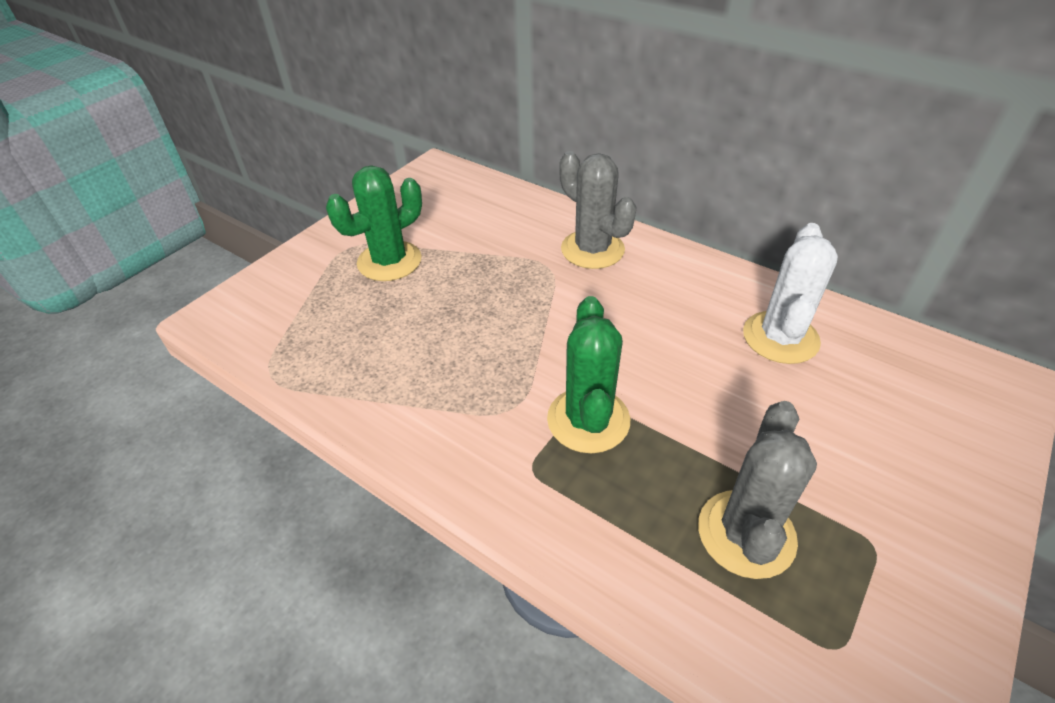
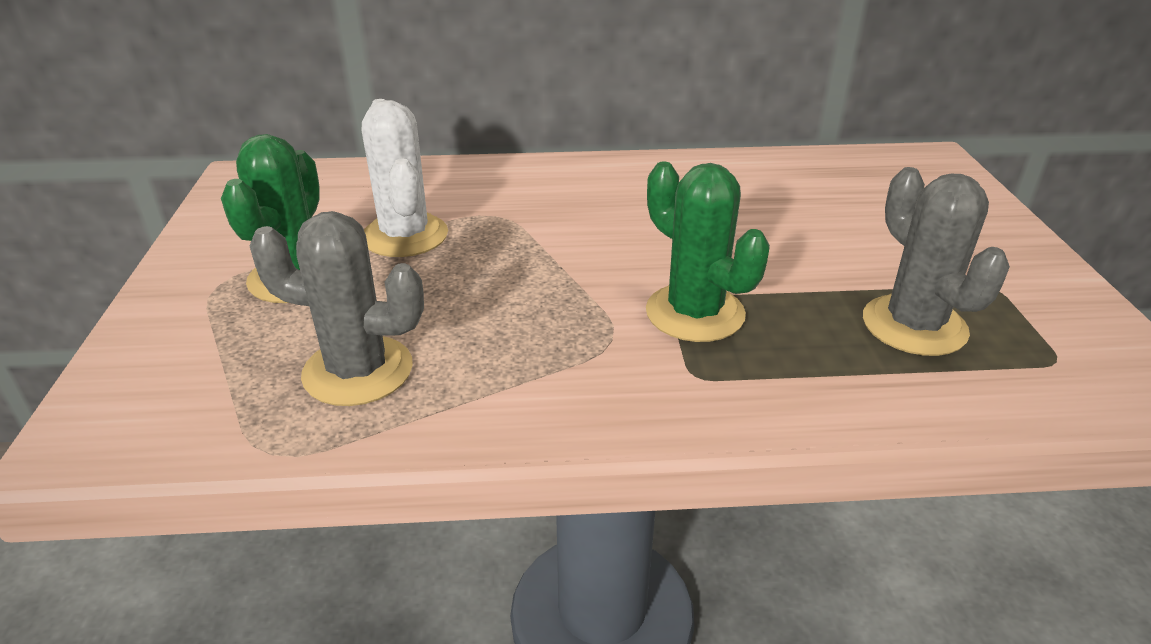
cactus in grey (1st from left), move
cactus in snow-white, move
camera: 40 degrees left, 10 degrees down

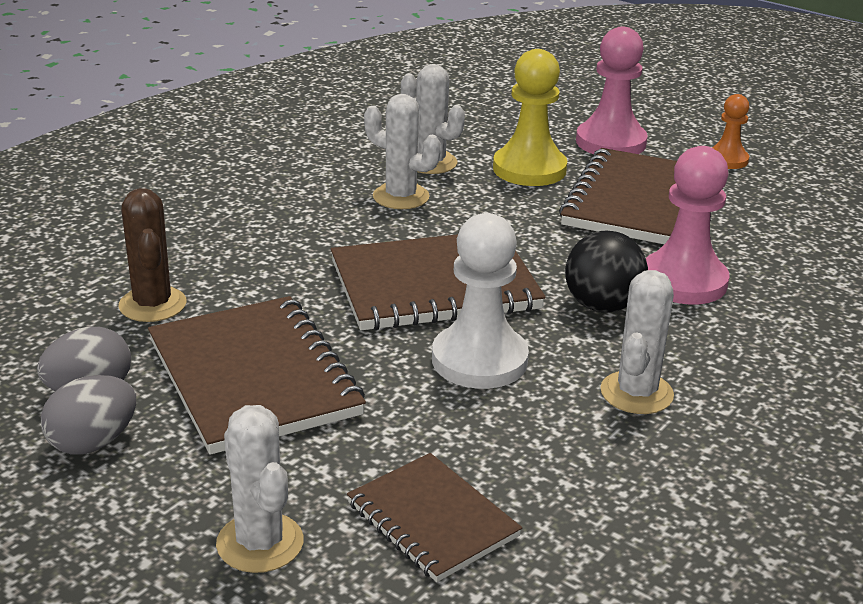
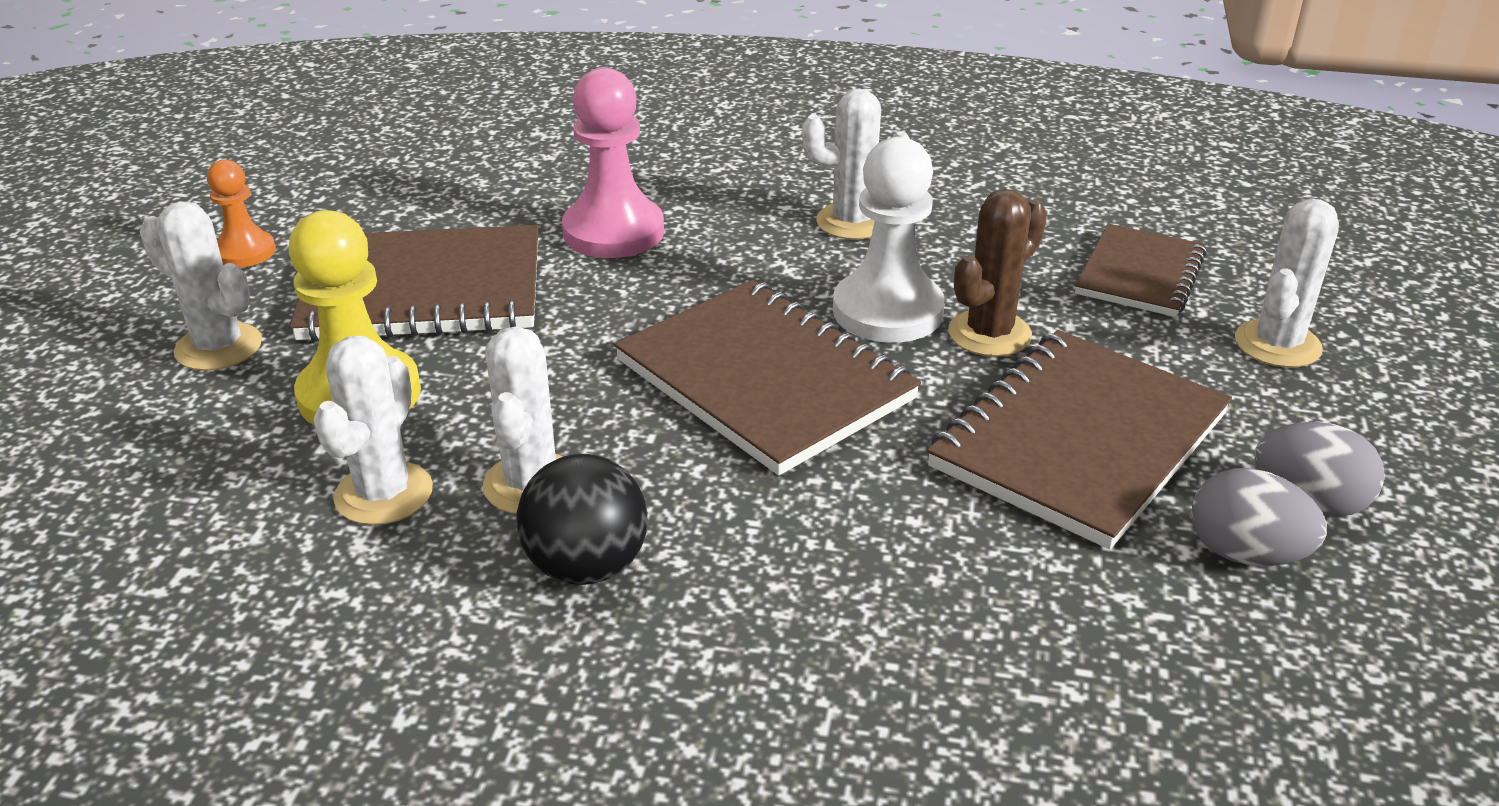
cactus in russet, move
sphere in ebony, move
chess pawn in rosy (1st from left) => cactus in snow-white (1st from left)
camera: 115 degrees left, 5 degrees up

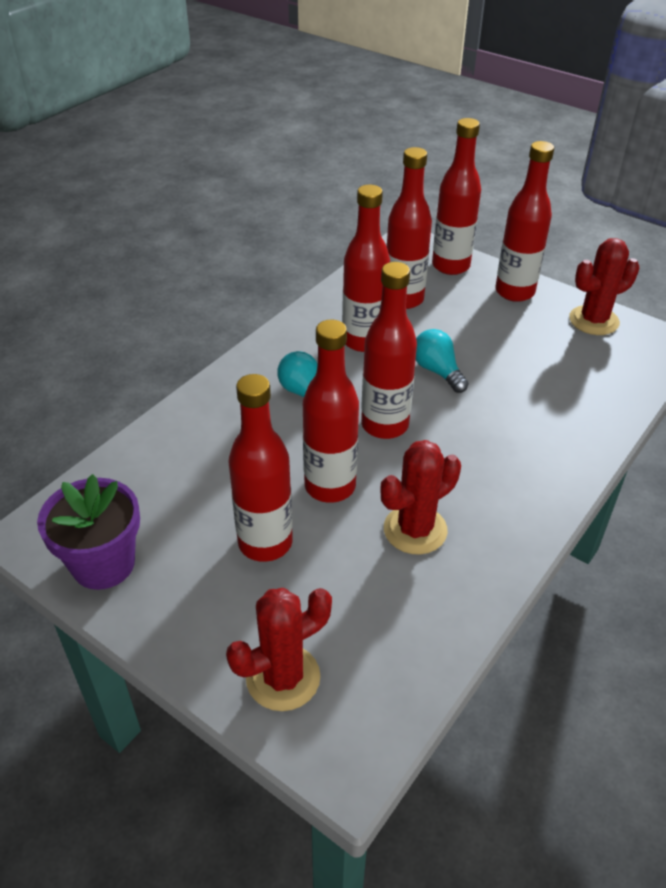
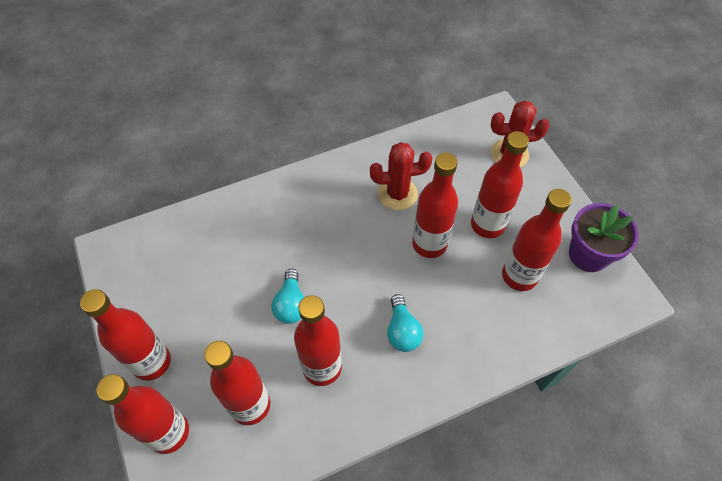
cactus in scarlet (3rd from left) => nothing
drink bottle in scarlet (4th from left in the first image) => drink bottle in scarlet (7th from left), move
camera: 150 degrees left, 15 degrees up

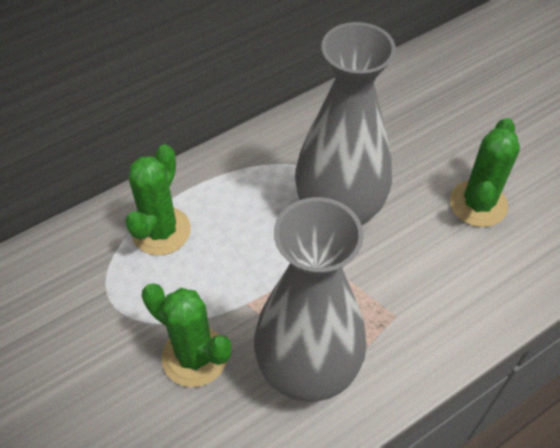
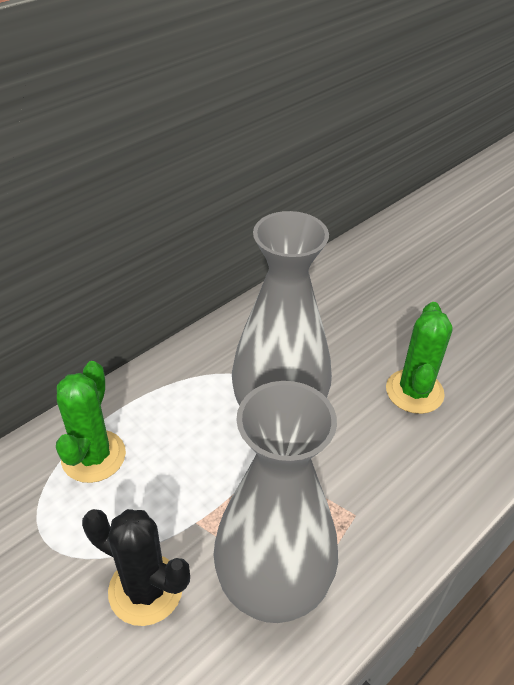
cactus in green (2nd from left) => cactus in ebony
camera: 10 degrees left, 10 degrees down

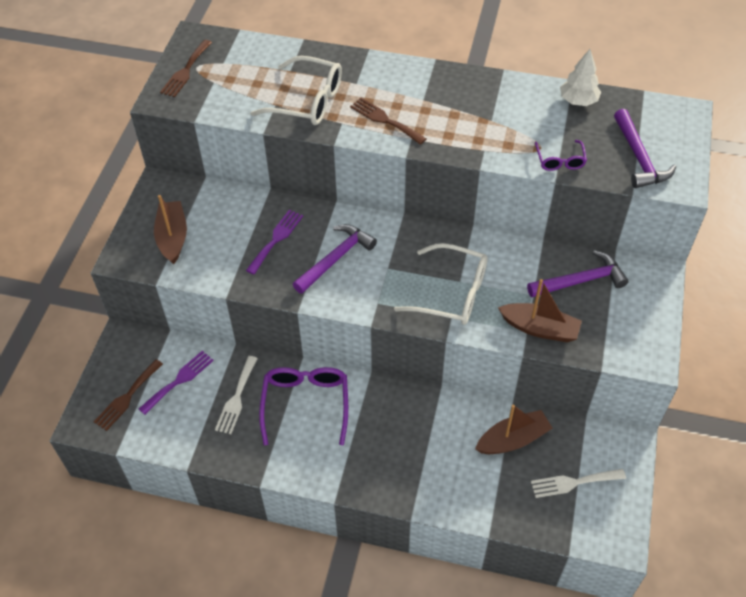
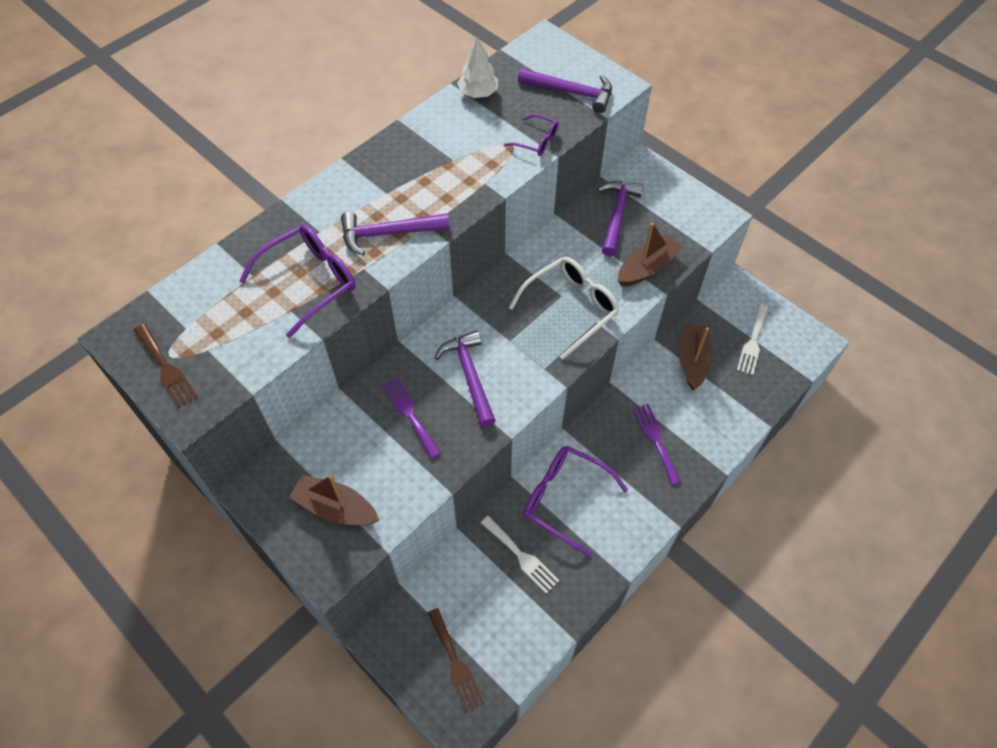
fork in royal purple (1st from left in the first image) => fork in royal purple (2nd from left), move
fork in russet (3rd from left) => claw hammer in royal purple (1st from left)
eyeglasses in snow-white (1st from left) => eyeglasses in royal purple (1st from left)
camera: 60 degrees left, 5 degrees up

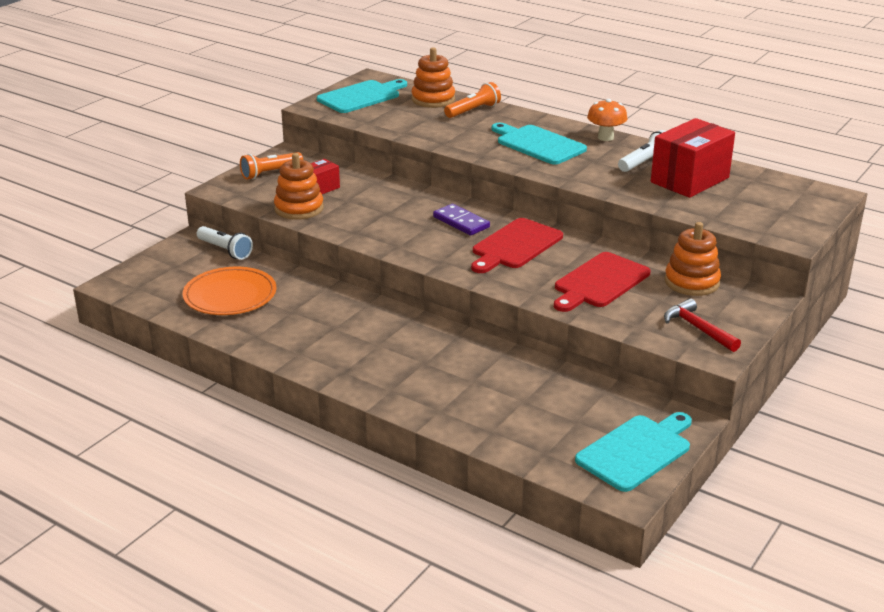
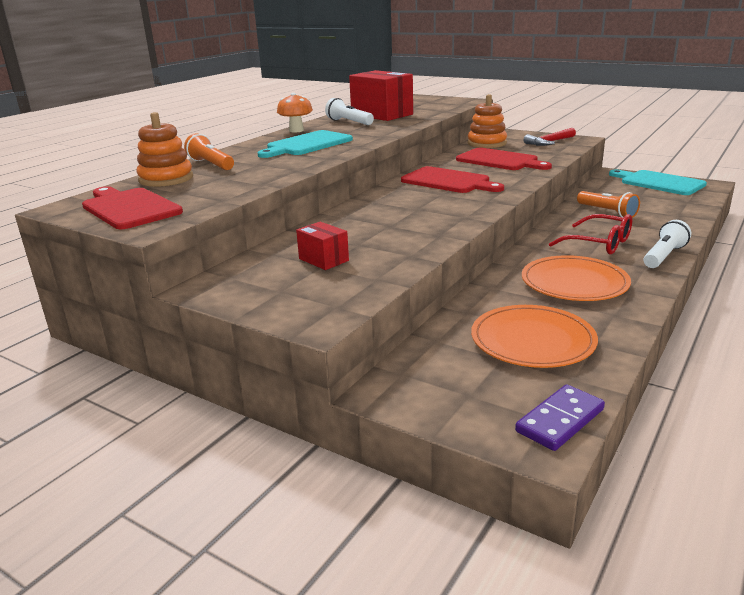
stacking rings in bright orange (1st from left) => nothing
nothing => flat dish in bright orange (2nd from left)
nothing => eyeglasses in scarlet
pocket torch in snow-white (1st from left in the first image) => pocket torch in snow-white (2nd from left), move
pocket torch in bright orange (1st from left in the first image) => pocket torch in bright orange (2nd from left), move
domino tile in royal purple, move
bread board in teal (1st from left) => bread board in scarlet (1st from left)
camera: 90 degrees left, 5 degrees down

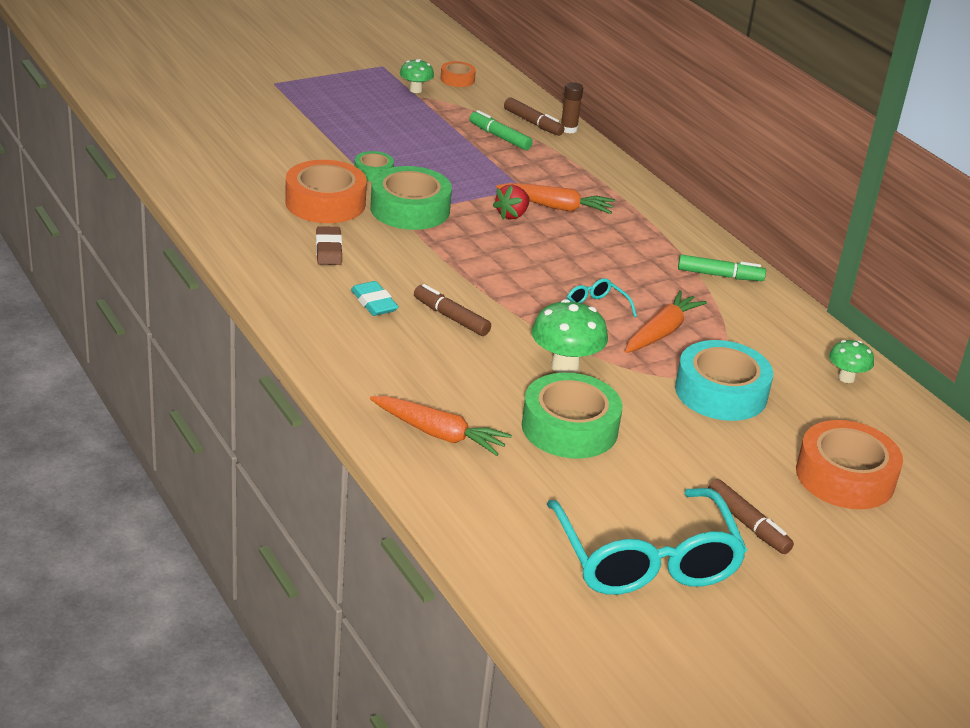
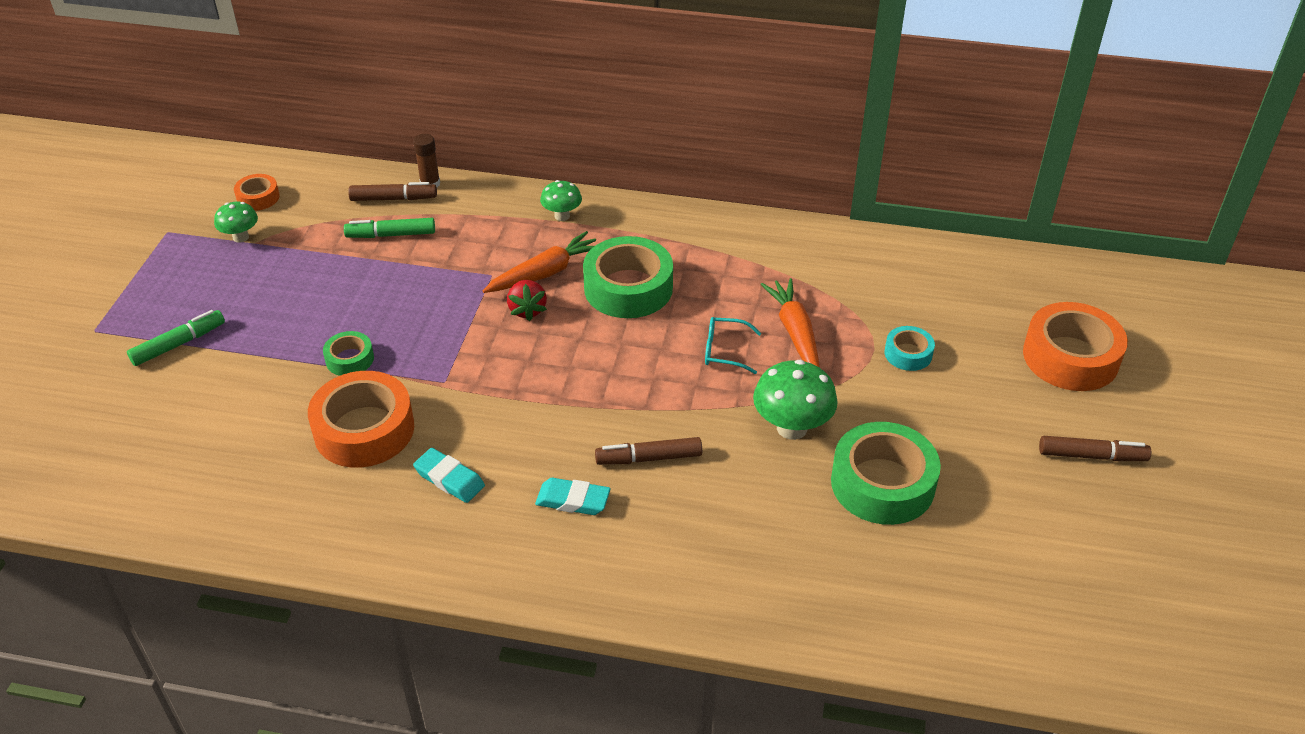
toy carrot in bright orange (1st from left) => nothing
eyeglasses in teal (2nd from left) => nothing
roll of tape in green (2nd from left), move
felt pen in green (2nd from left in the first image) => felt pen in green (1st from left), move
toadstool in green (3rd from left in the first image) => toadstool in green (2nd from left), move
eraser in russet => eraser in teal (1st from left)
roll of tape in teal, x0.51
camera: 45 degrees left, 10 degrees up

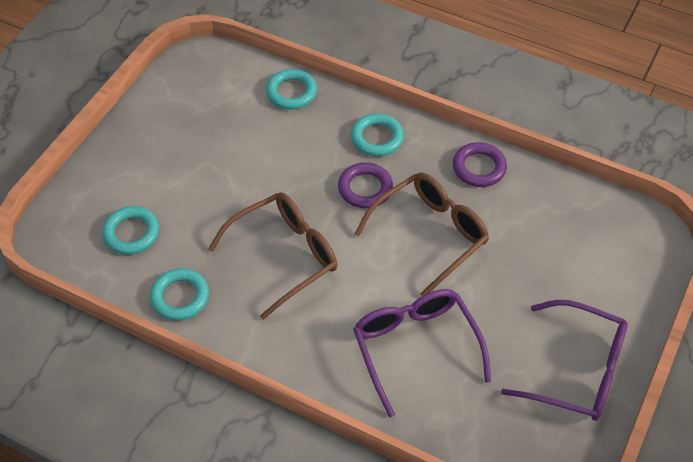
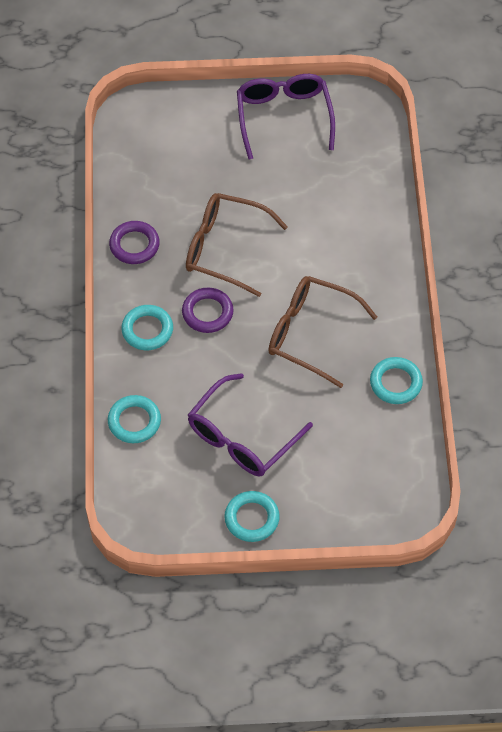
ring in teal (1st from left in the first image) => ring in teal (3rd from left), move
eyeglasses in royal purple (1st from left), move
camera: 120 degrees left, 5 degrees up

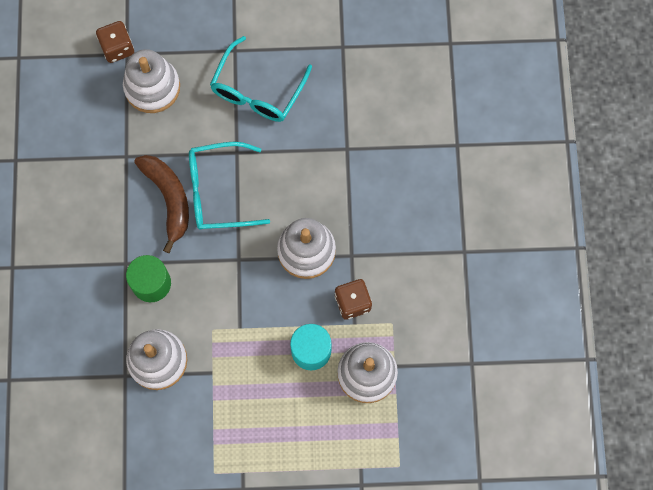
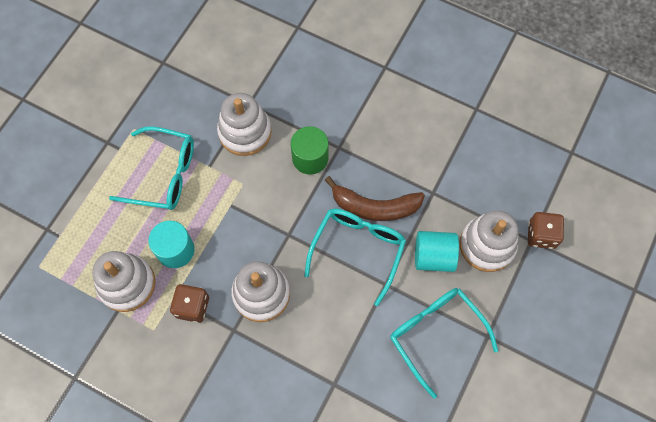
nothing => eyeglasses in teal (1st from left)
nothing => solid cylinder in teal (2nd from left)
camera: 120 degrees right, 5 degrees down

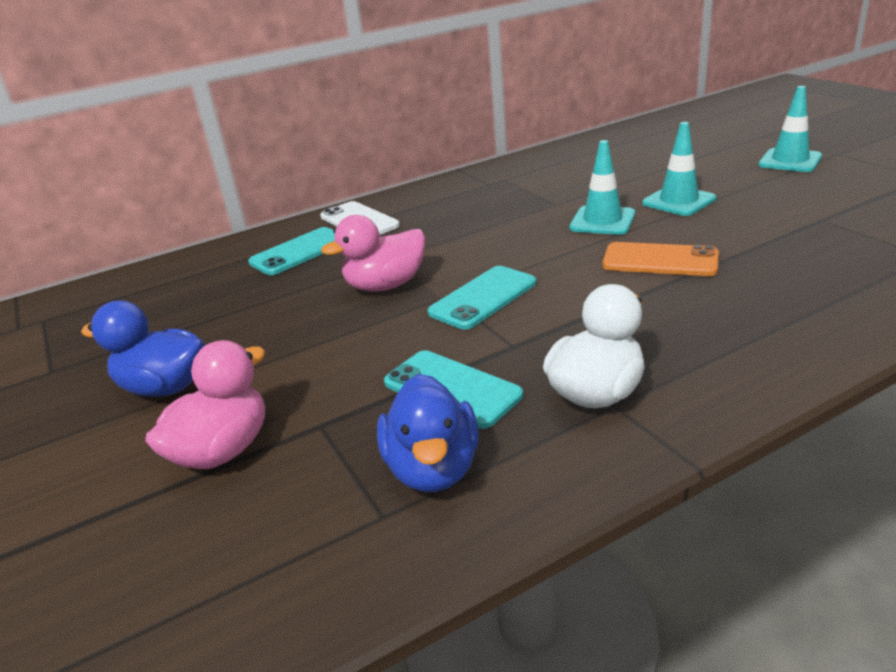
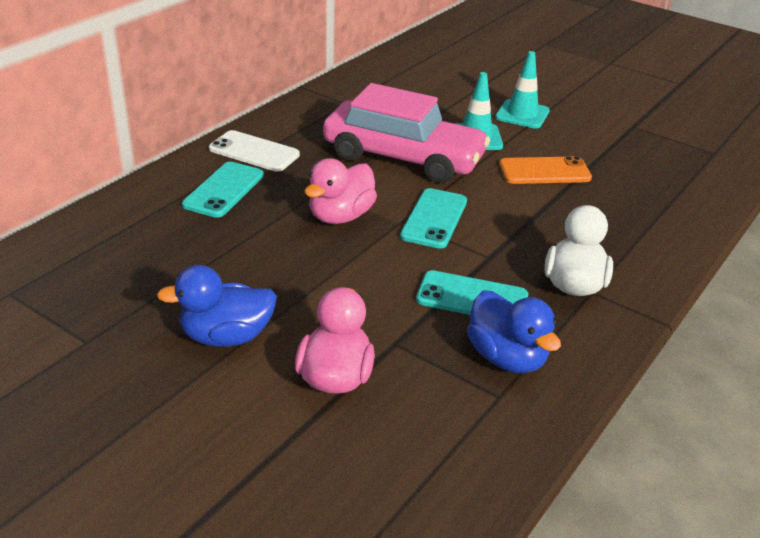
safety cone in teal (3rd from left) => nothing
nothing => toy car in rosy
camera: 30 degrees left, 5 degrees up

